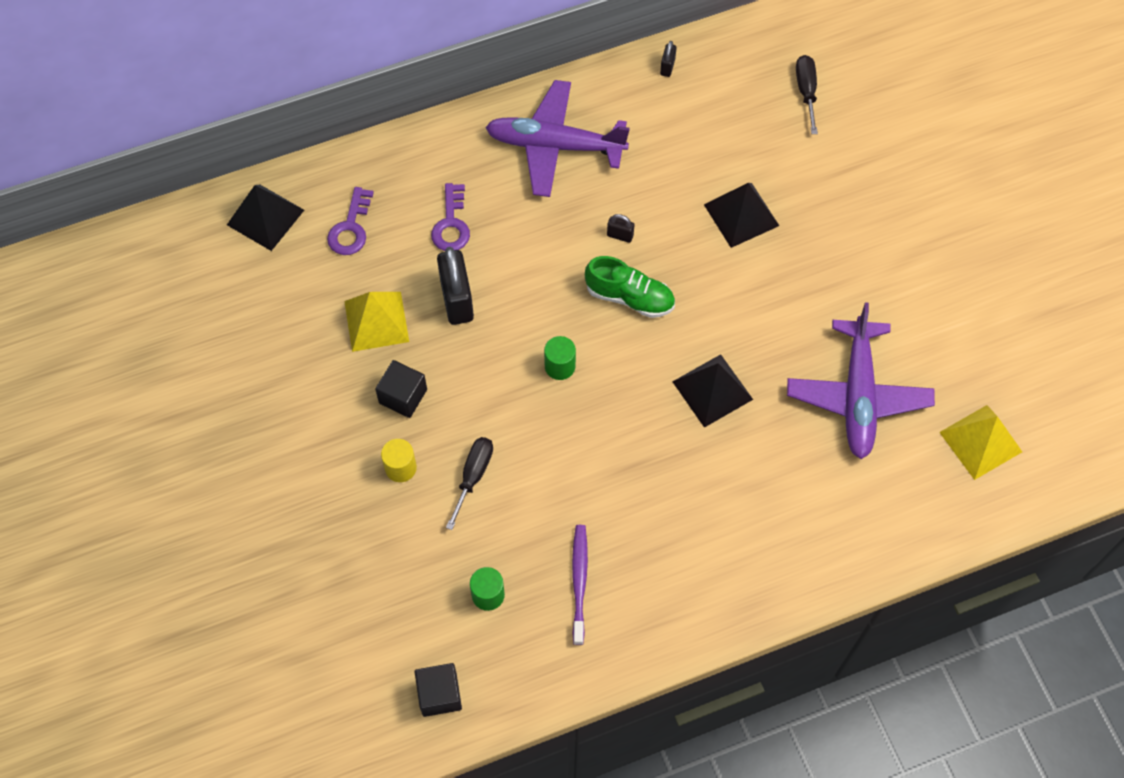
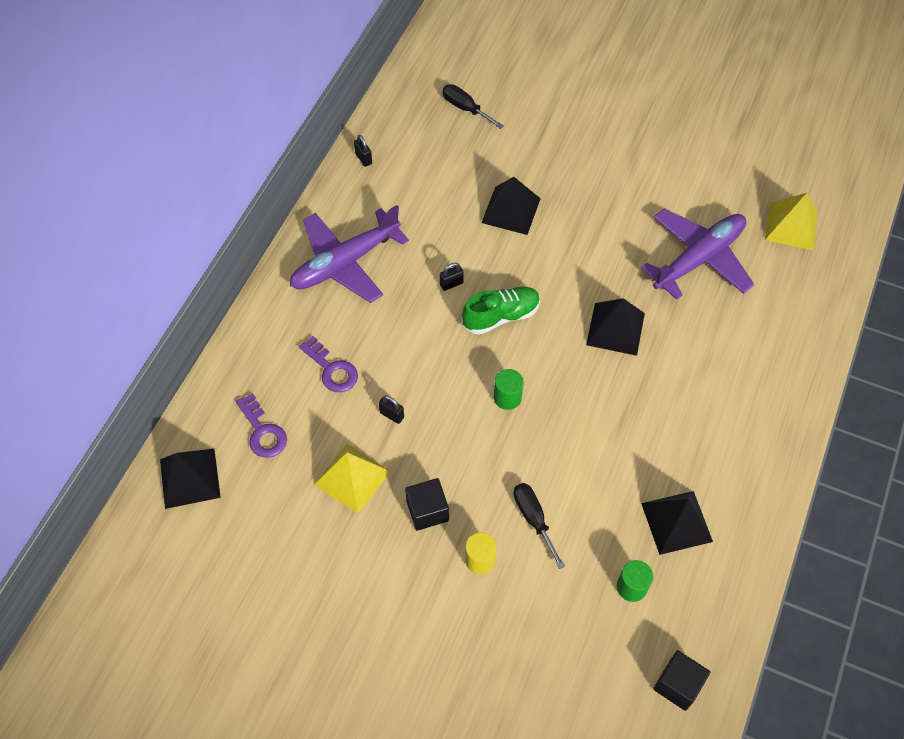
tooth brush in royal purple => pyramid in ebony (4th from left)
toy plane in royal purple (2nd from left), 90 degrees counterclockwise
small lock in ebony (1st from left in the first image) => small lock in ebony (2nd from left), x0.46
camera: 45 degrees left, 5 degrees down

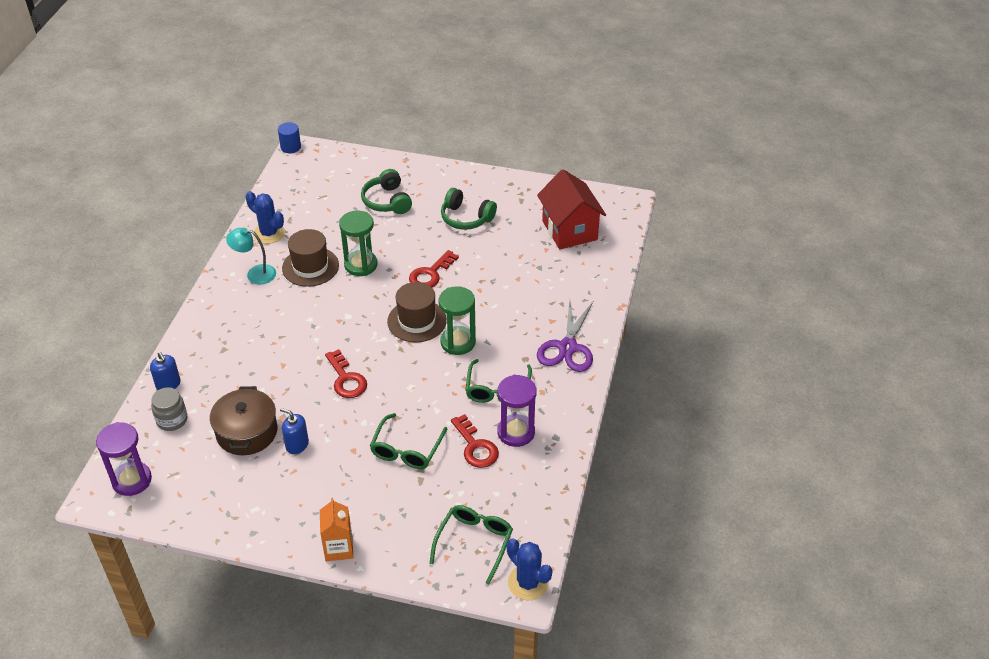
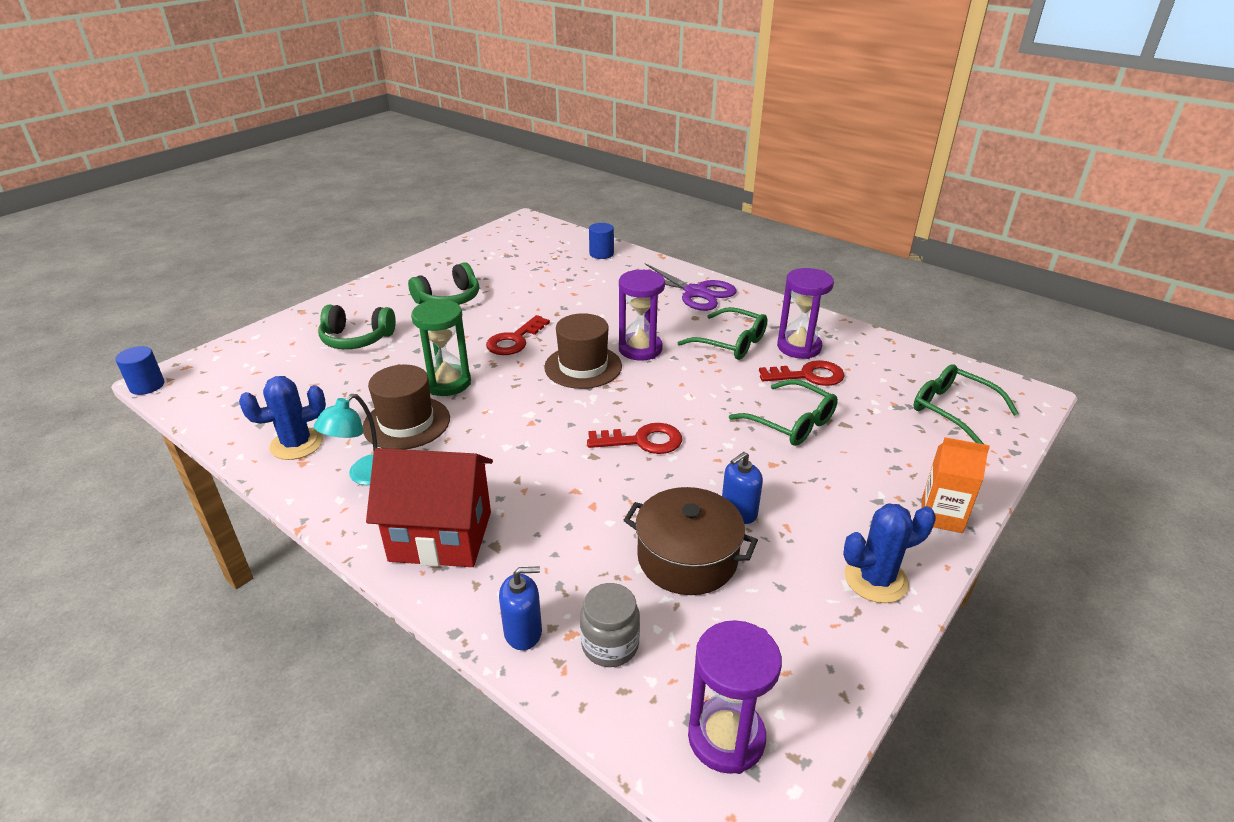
nothing => solid cylinder in royal blue (2nd from left)
cactus in royal blue (2nd from left), move
cottage in scarlet, move
sand timer in green (2nd from left) => sand timer in royal purple (1st from left)
latchkey in scarlet (2nd from left in the first image) => latchkey in scarlet (1st from left), 60 degrees clockwise
camera: 65 degrees left, 10 degrees down

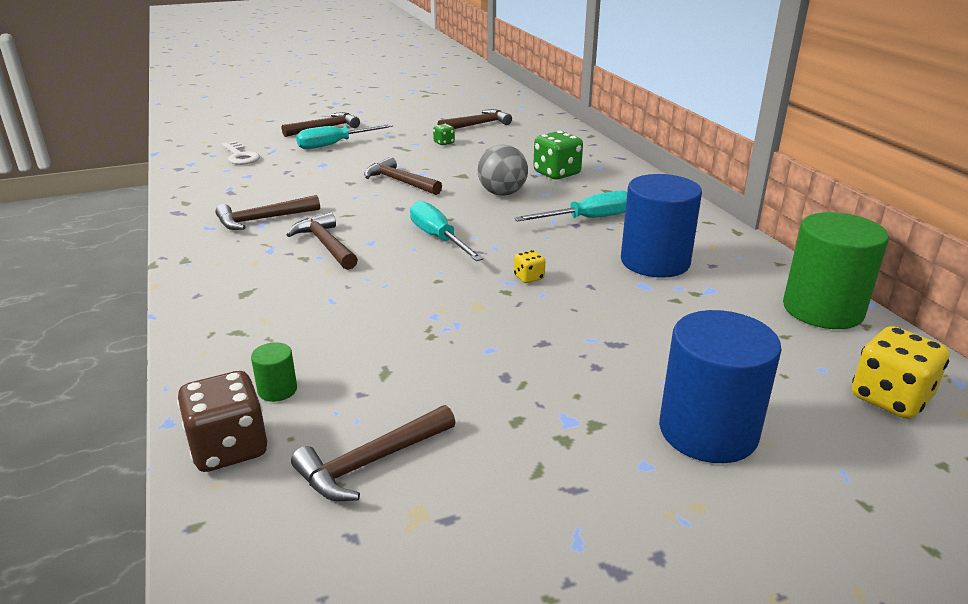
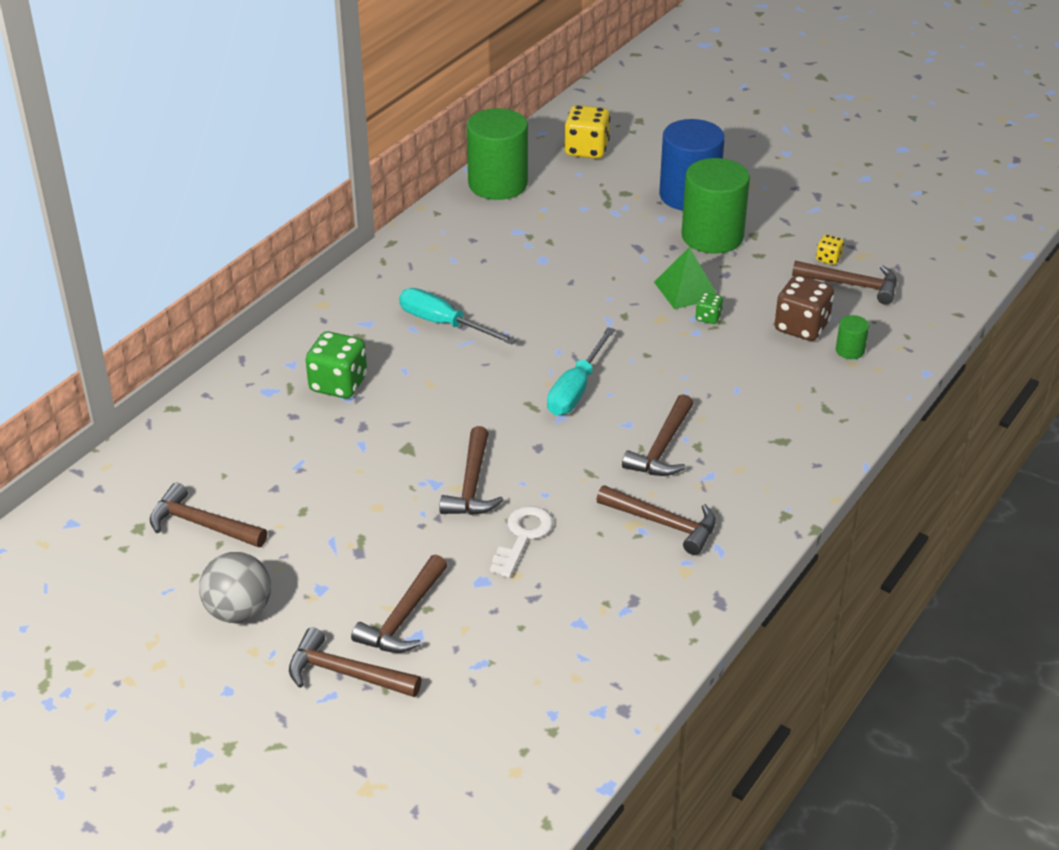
solid cylinder in royal blue (1st from left) => nothing
nothing => pyramid in green
nothing => solid cylinder in green (2nd from left)
die in russet, move
latchkey in snow-white, move
die in green (1st from left in the first image) => die in green (2nd from left), move
sphere in grey, move
die in yellow (1st from left in the first image) => die in yellow (2nd from left), move
flat screwdriver in teal (1st from left) => claw hammer in russet (3rd from left)
camera: 125 degrees left, 10 degrees up

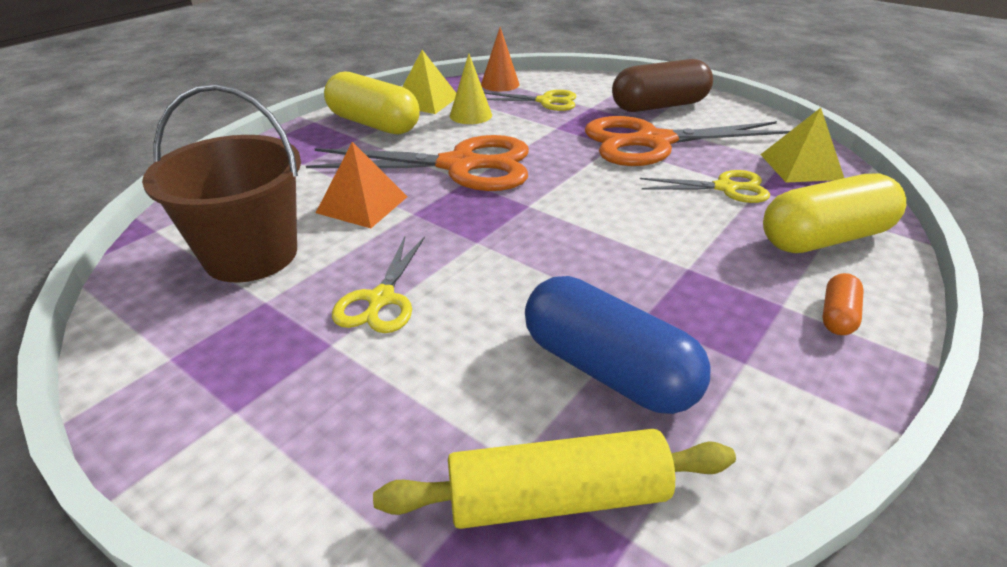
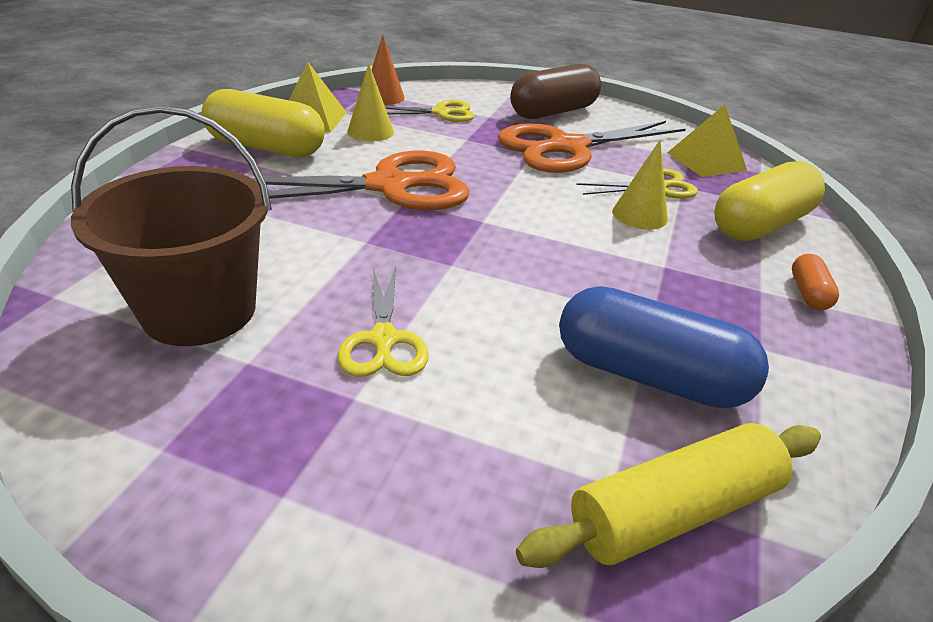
pyramid in bright orange => nothing
nothing => cone in yellow (2nd from left)
camera: 20 degrees left, 0 degrees up

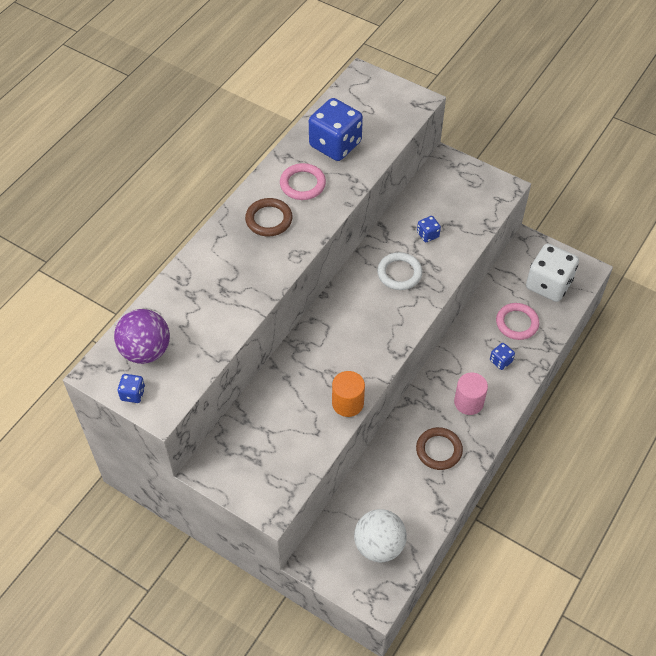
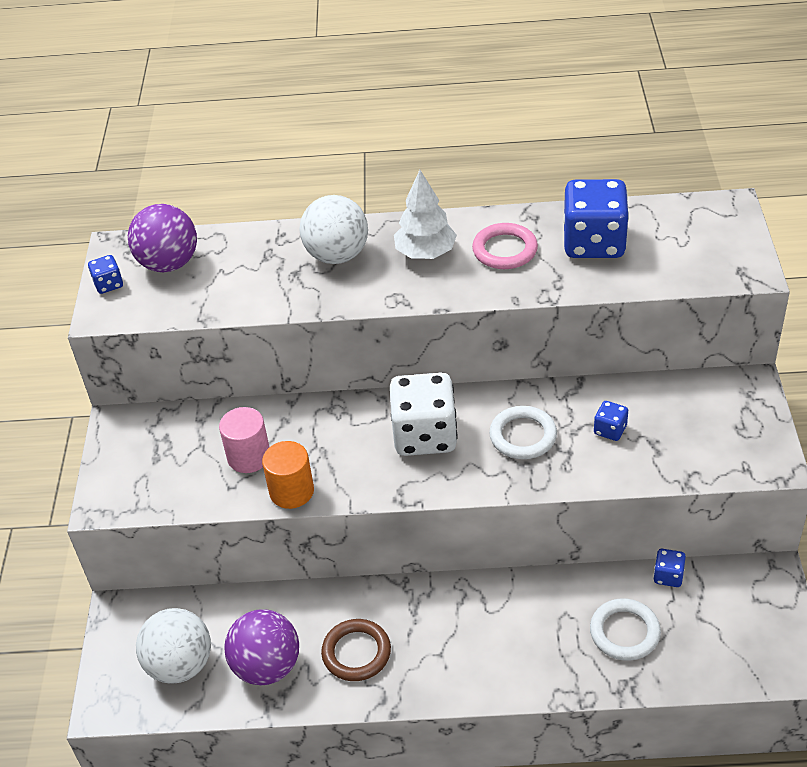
nothing => sphere in royal purple (2nd from left)
nothing => sphere in snow-white (2nd from left)
solid cylinder in rosy, move
die in royal blue (4th from left), move
die in snow-white, move
ring in russet (1st from left) => tree in snow-white
ring in rosy (2nd from left) => ring in snow-white (2nd from left)
camera: 60 degrees right, 10 degrees down

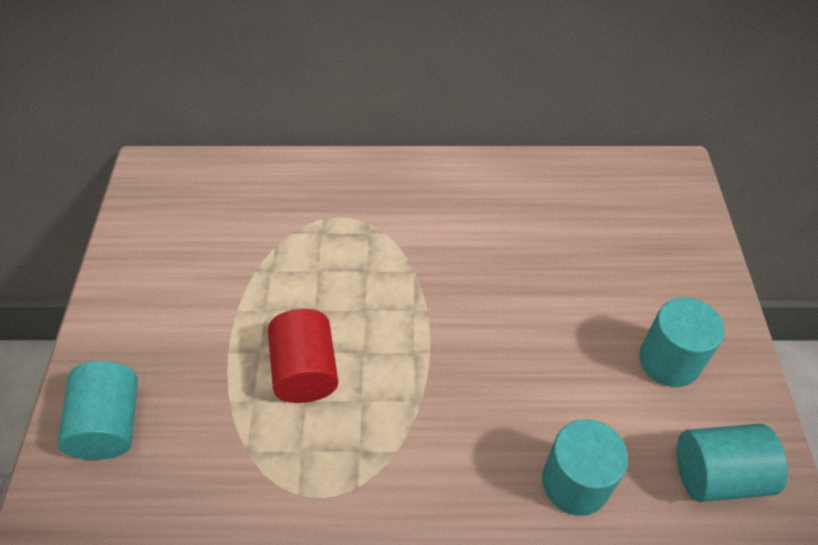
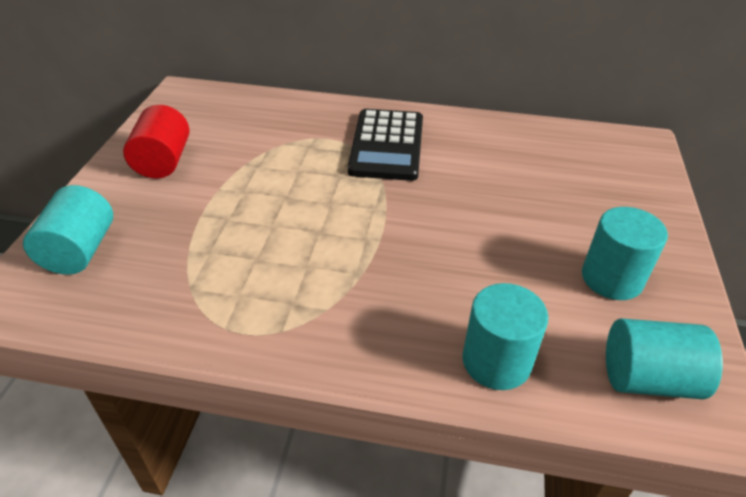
nothing => calculator in ebony
solid cylinder in scarlet, move
camera: 10 degrees right, 10 degrees down

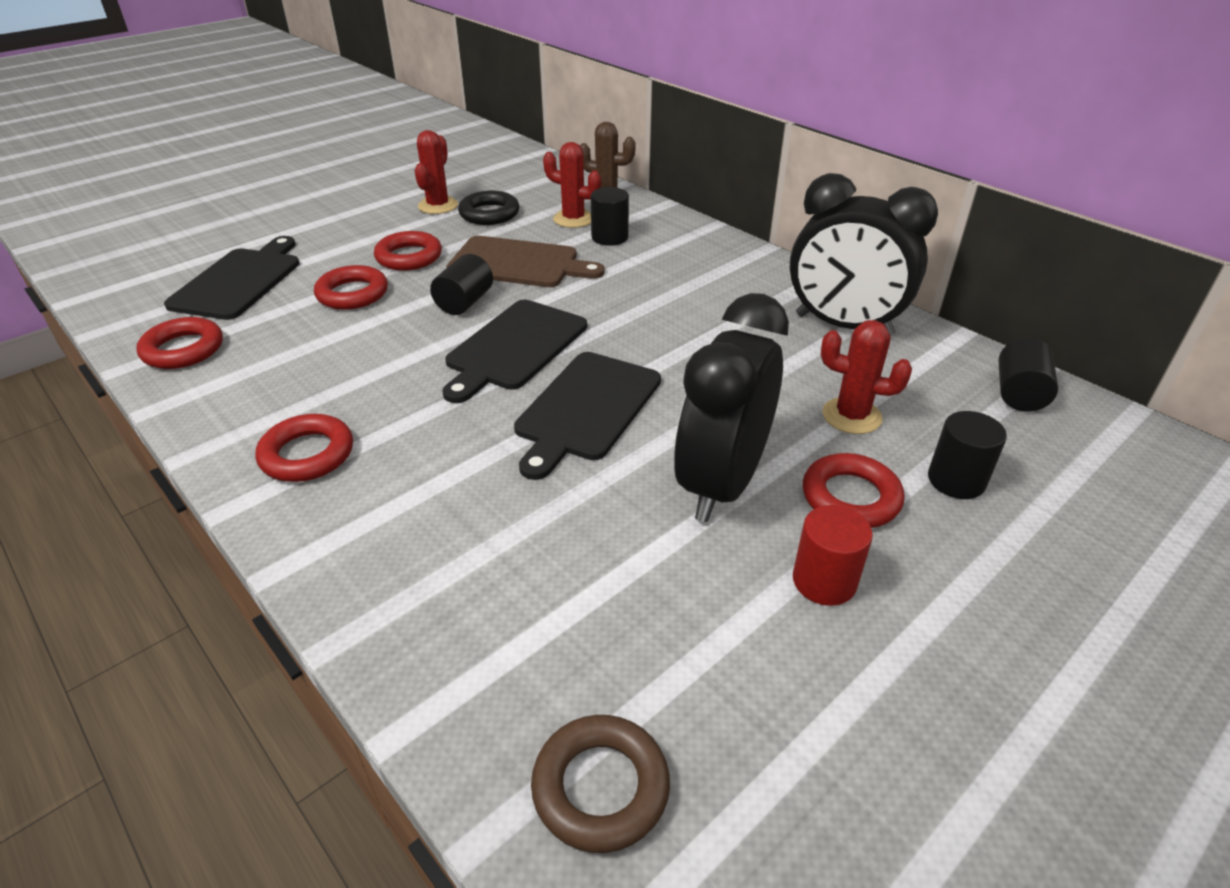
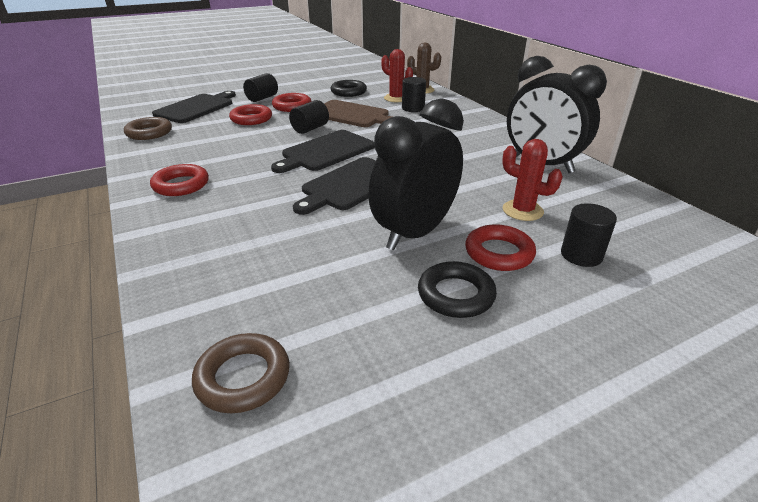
cactus in scarlet (1st from left) => nothing
solid cylinder in ebony (4th from left in the first image) => solid cylinder in ebony (1st from left), move
solid cylinder in scarlet => ring in ebony (2nd from left)
ring in scarlet (1st from left) => ring in russet (1st from left)
camera: 15 degrees right, 5 degrees down

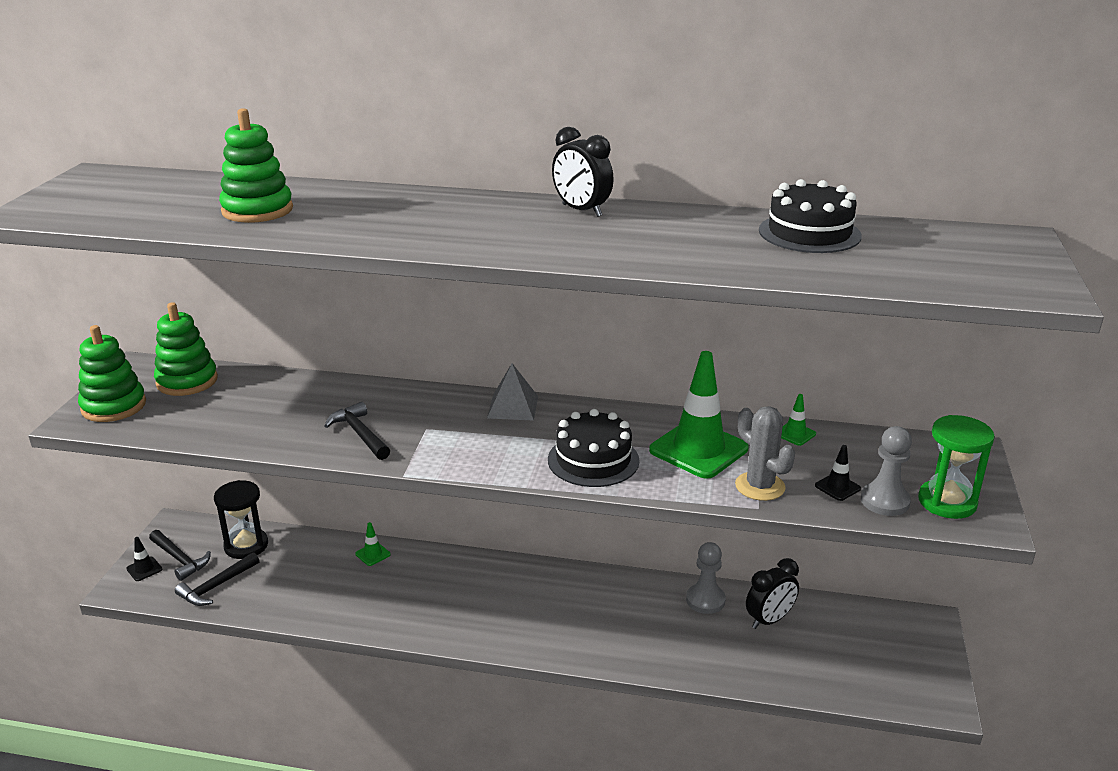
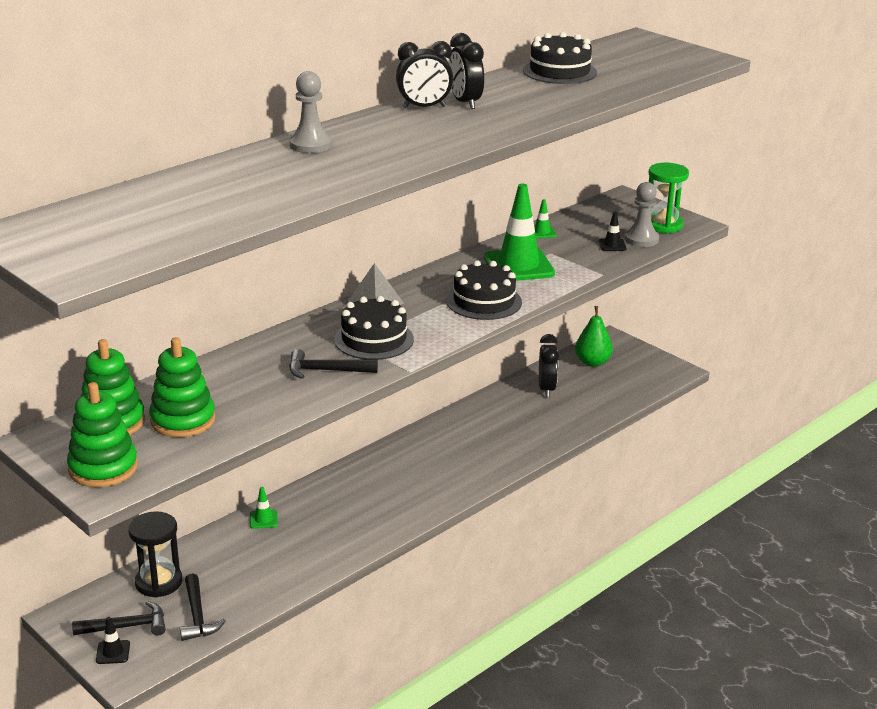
cactus in grey => nothing
nothing => gateau in ebony (1st from left)
nothing => bedside clock in ebony (2nd from left)
nothing => pear fruit in green
stacking rings in green (3rd from left), move
chess pawn in grey (1st from left), move
camera: 55 degrees left, 0 degrees up

